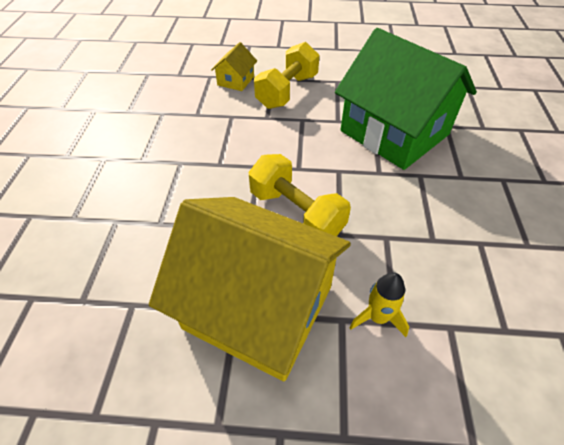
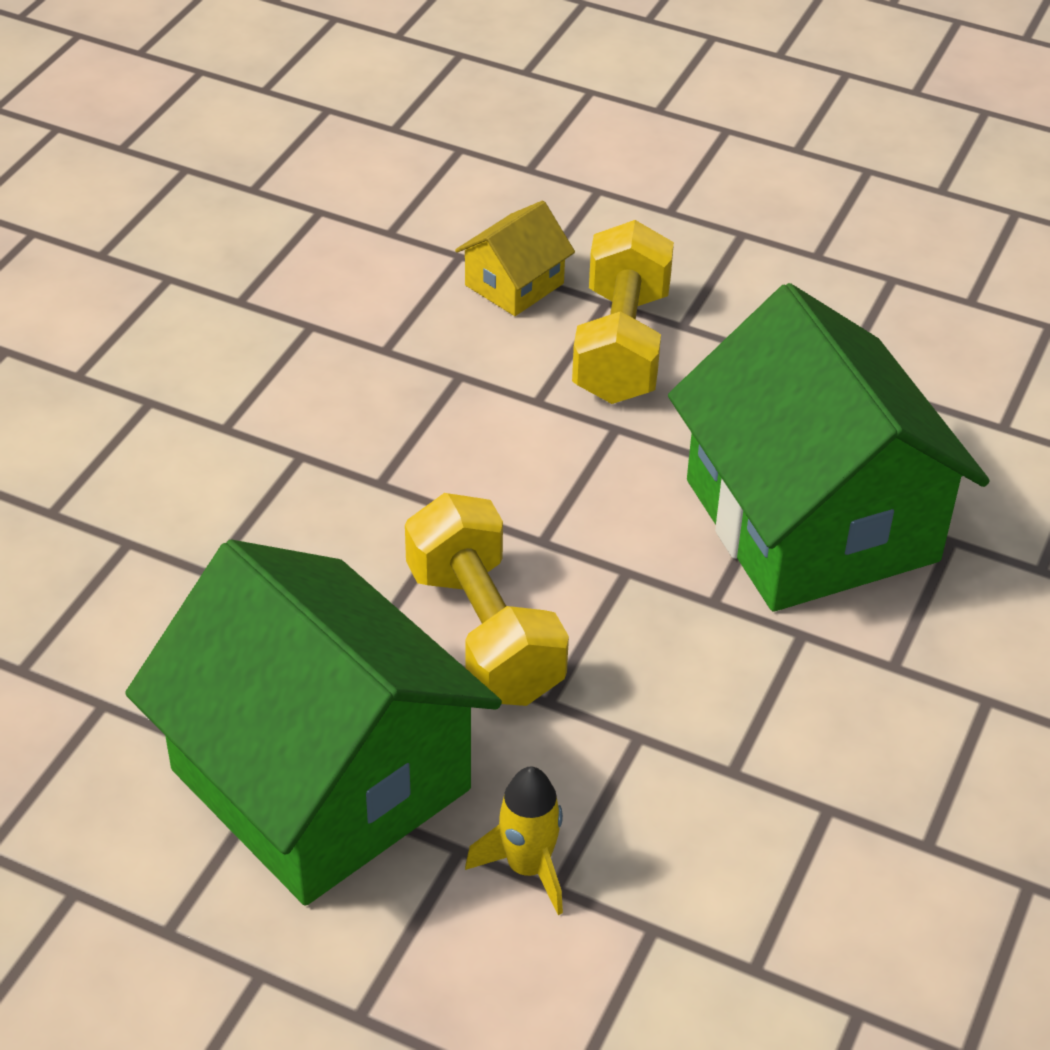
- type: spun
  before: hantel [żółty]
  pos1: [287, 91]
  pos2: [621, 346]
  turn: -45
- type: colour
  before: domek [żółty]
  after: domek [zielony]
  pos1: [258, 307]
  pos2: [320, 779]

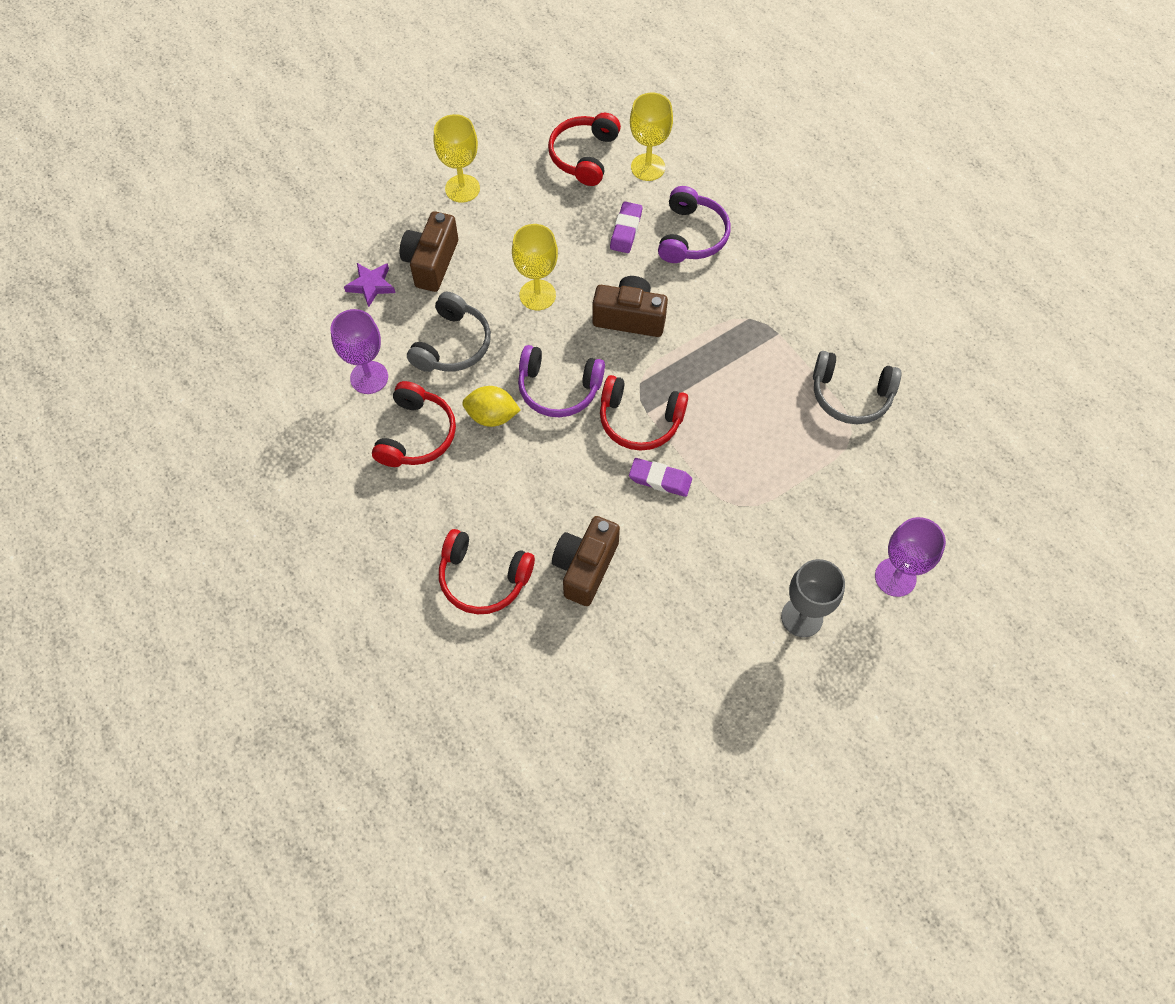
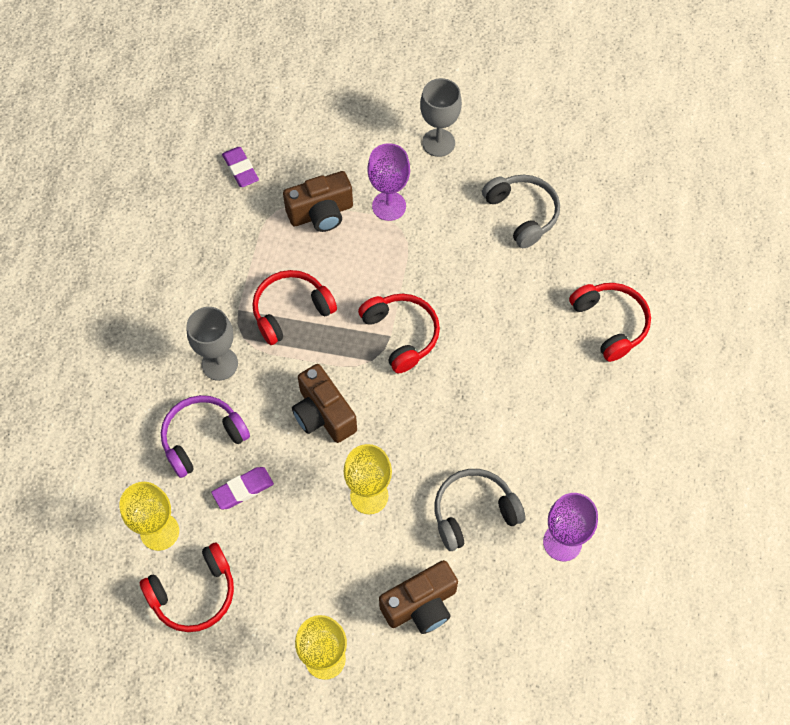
- type: missing
  before: gwiazda [fioletowy]
  pos1: [371, 285]
- type: missing
  before: słuchawki [fioletowy]
  pos1: [558, 388]
- type: relocated
  before: słuchawki [szary]
  pos1: [850, 395]
  pos2: [522, 214]
- type: relocated
  before: słuchawki [czerwony]
  pos1: [416, 434]
  pos2: [291, 311]
- type: missing
  before: cytryna [żółty]
  pos1: [492, 416]
- type: relocated
  before: gumka do mazania [fioletowy]
  pos1: [660, 479]
  pos2: [240, 169]
- type: relocated
  before: aparat fotograficzny [brązowy]
  pos1: [585, 567]
  pos2: [321, 213]
- type: relocated
  before: kielich [fioletowy]
  pos1: [895, 577]
  pos2: [389, 206]
- type: appeared
  after: kielich [szary]
  pos2: [219, 364]

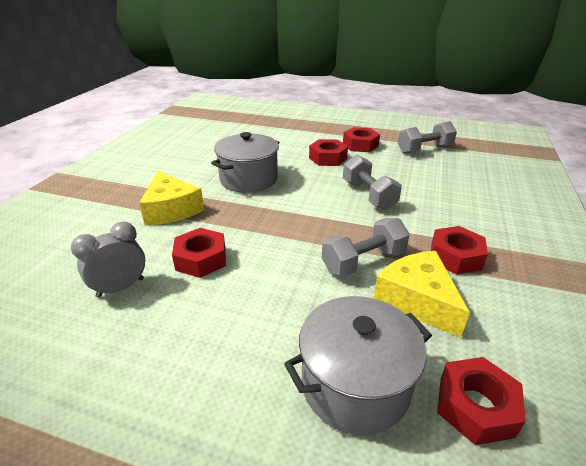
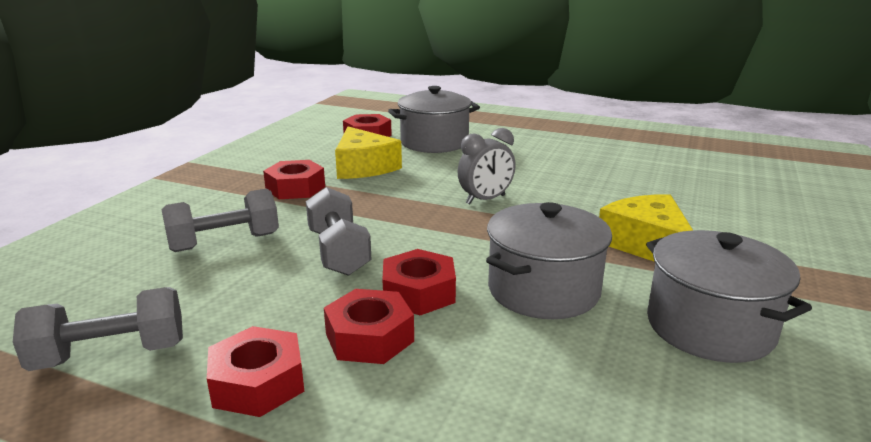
- type: relocated
  before: hantel [szary]
  pos1: [363, 261]
  pos2: [224, 242]
- type: relocated
  before: budzik [szary]
  pos1: [120, 287]
  pos2: [485, 200]
- type: relocated
  before: nakrętka [czerwony]
  pos1: [201, 259]
  pos2: [419, 292]
- type: appeared
  after: garnek [szary]
  pos2: [709, 327]

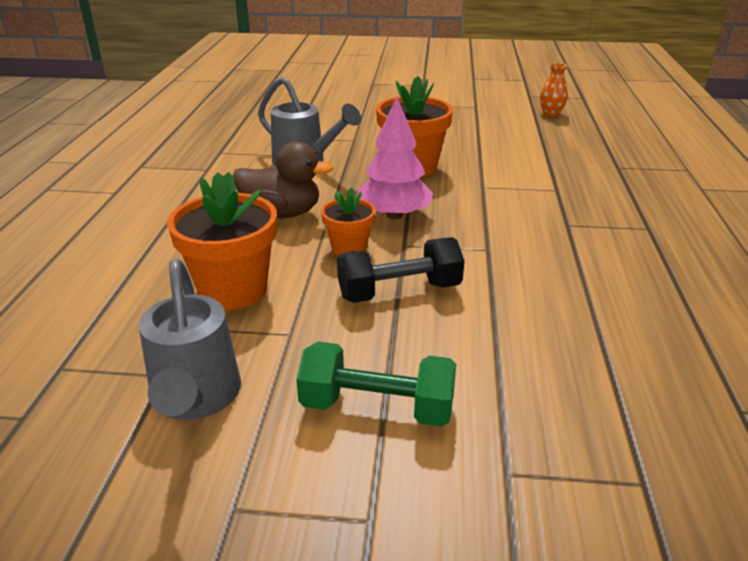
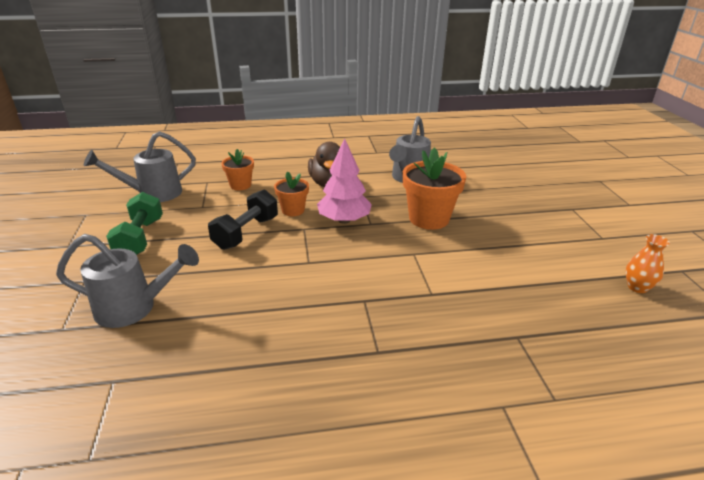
- type: size
  before: doniczka [pomarańczowy]
  pos1: [233, 290]
  pos2: [240, 185]
  scale: 0.58
- type: spun
  before: hantel [czarny]
  pos1: [399, 291]
  pos2: [246, 233]
  turn: 60
- type: appeared
  after: konewka [szary]
  pos2: [134, 308]

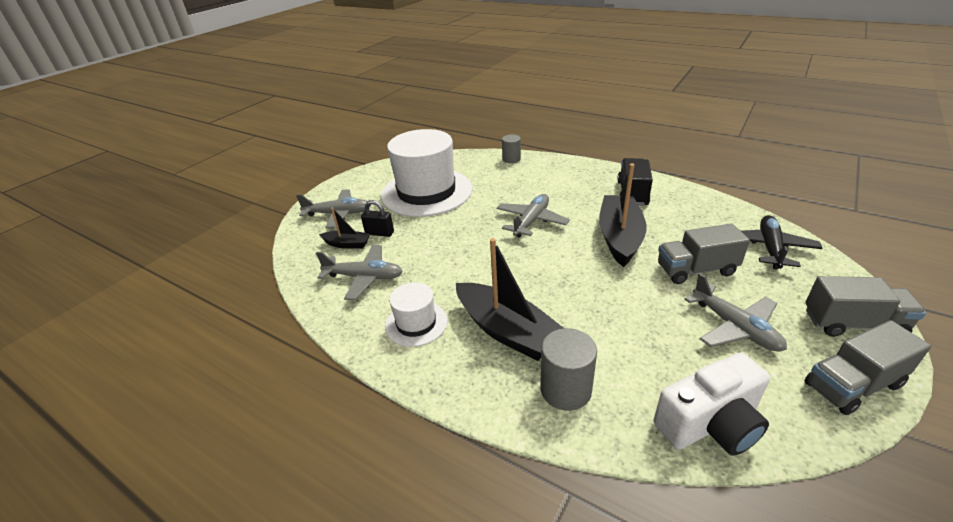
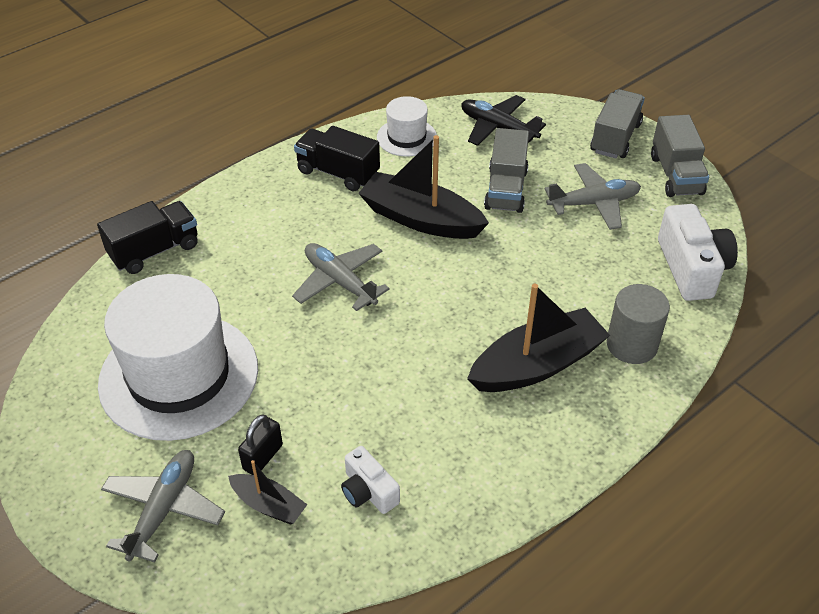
- type: exchanged
  before: walec [szary]
  after: ciężarówka [czarny]
  pos1: [511, 159]
  pos2: [154, 251]
- type: spun
  before: łódka [czarny]
  pos1: [347, 244]
  pos2: [268, 505]
  turn: 90
- type: exchanged
  before: samolot [szary]
  after: aparat fotograficzny [biały]
  pos1: [364, 277]
  pos2: [368, 491]
- type: relocated
  before: kapelusz [biały]
  pos1: [416, 323]
  pos2: [406, 137]

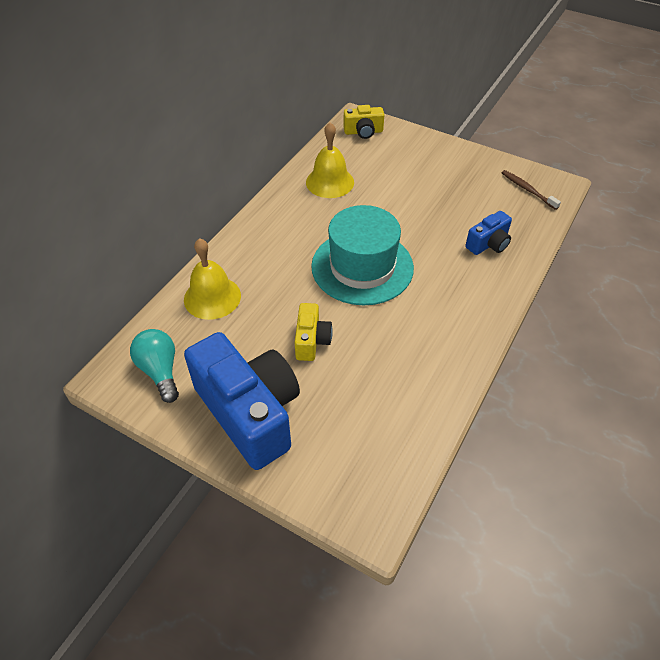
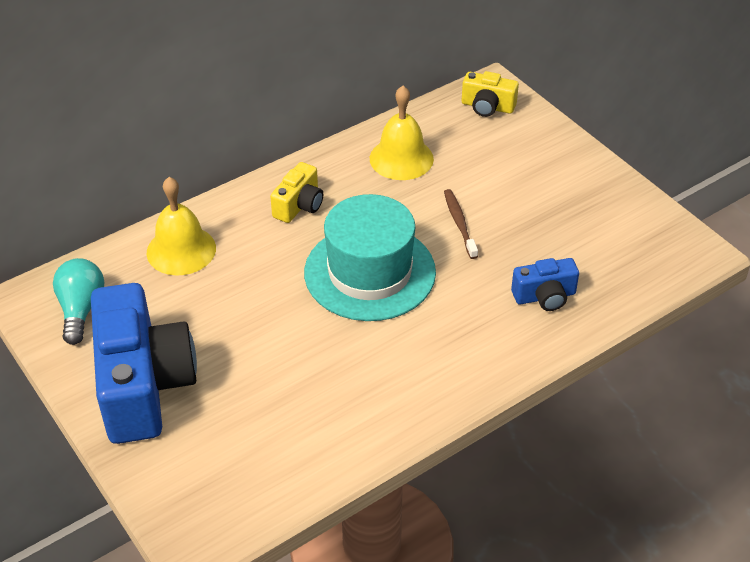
- type: relocated
  before: szczoteczka do zębów [brązowy]
  pos1: [527, 190]
  pos2: [459, 223]
- type: relocated
  before: aparat fotograficzny [żółty]
  pos1: [311, 340]
  pos2: [299, 205]

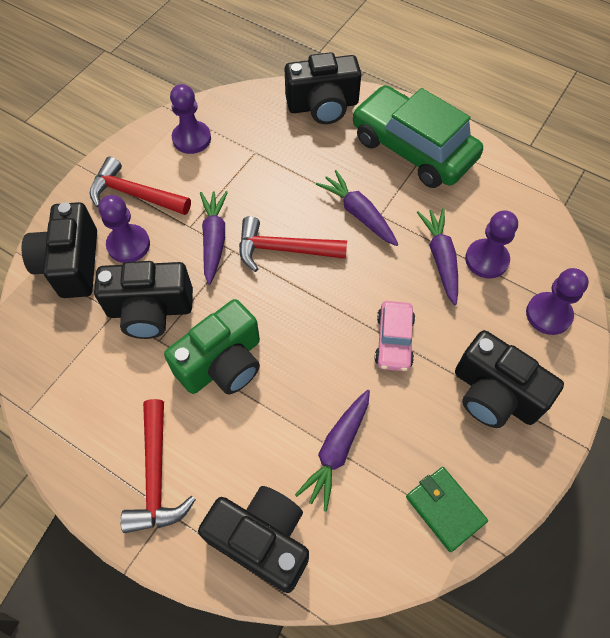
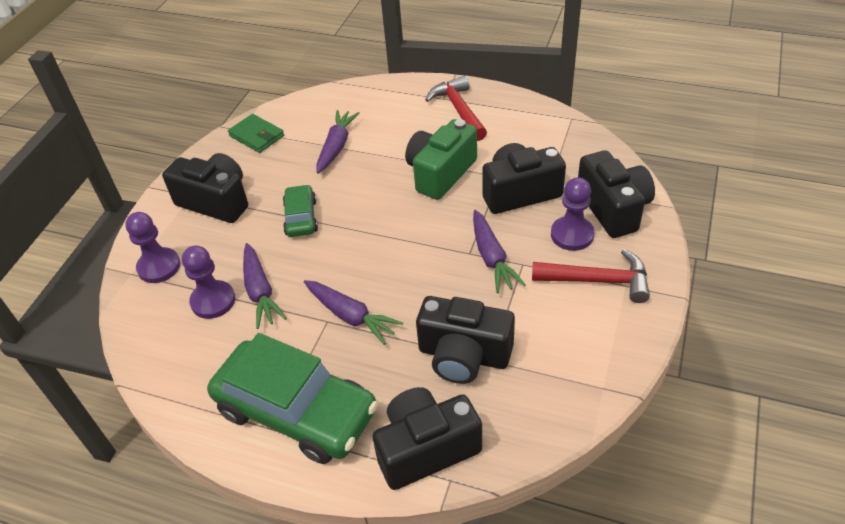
- type: missing
  before: pionek [fioletowy]
  pos1: [191, 139]
- type: missing
  before: młotek [czerwony]
  pos1: [284, 249]
- type: colour
  before: samochód [różowy]
  after: samochód [zielony]
  pos1: [394, 340]
  pos2: [301, 217]
- type: relocated
  before: aparat fotograficzny [czarny]
  pos1: [262, 540]
  pos2: [463, 355]

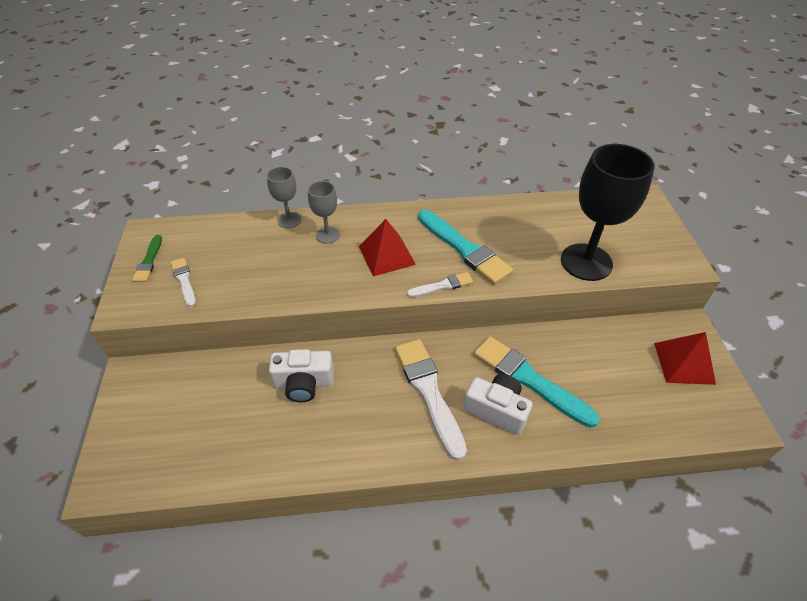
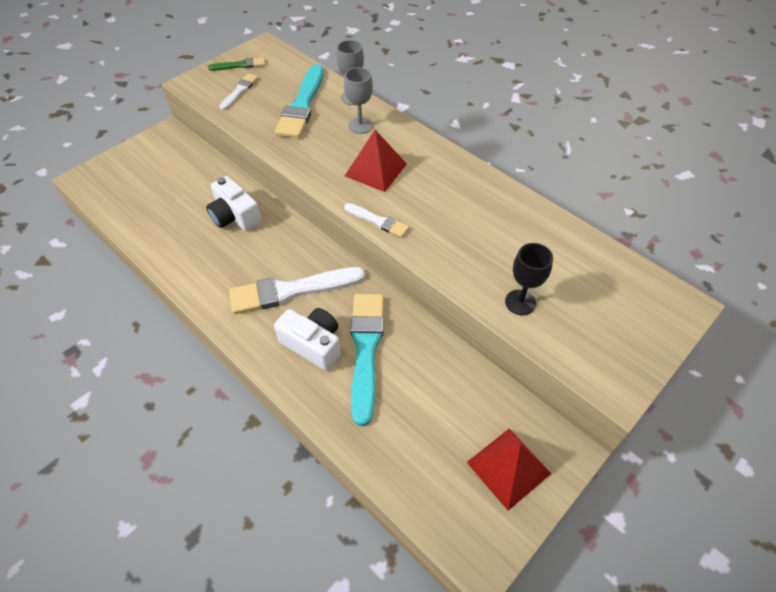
- type: size
  before: kielich [czarny]
  pos1: [586, 262]
  pos2: [520, 302]
  scale: 0.5
- type: relocated
  before: pędzel [turkusowy]
  pos1: [464, 249]
  pos2: [302, 105]
- type: spun
  before: pędzel [zielony]
  pos1: [149, 261]
  pos2: [240, 65]
  turn: -150
- type: spun
  before: pędzel [biały]
  pos1: [429, 392]
  pos2: [291, 291]
  turn: -135
- type: spun
  before: aparat fotograficzny [biały]
  pos1: [497, 410]
  pos2: [313, 344]
  turn: -45

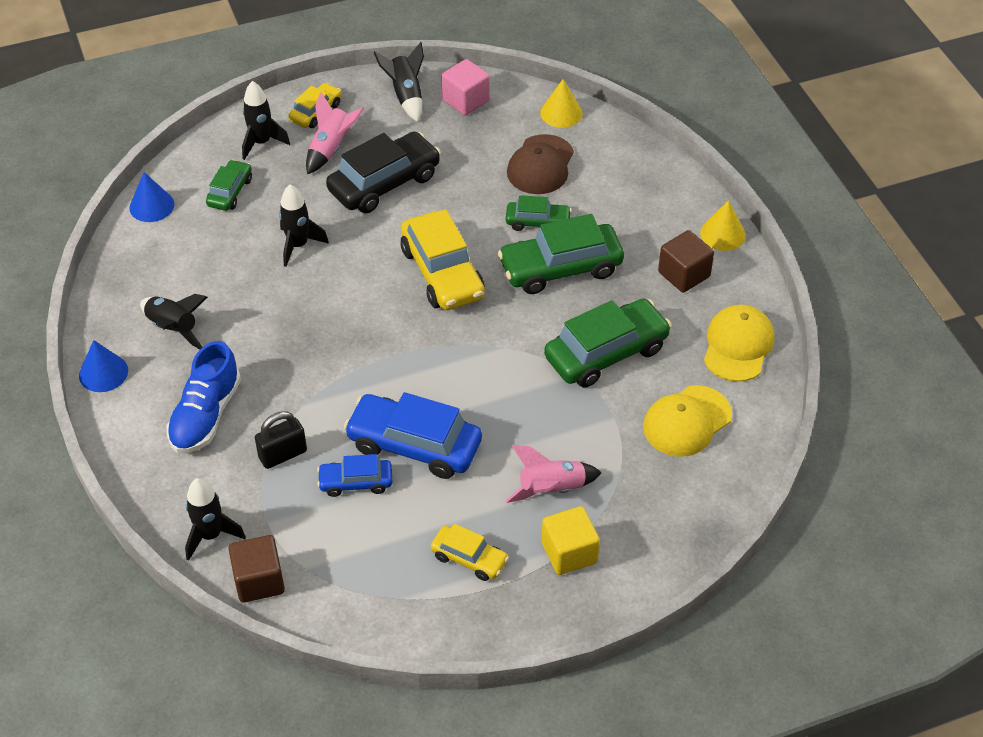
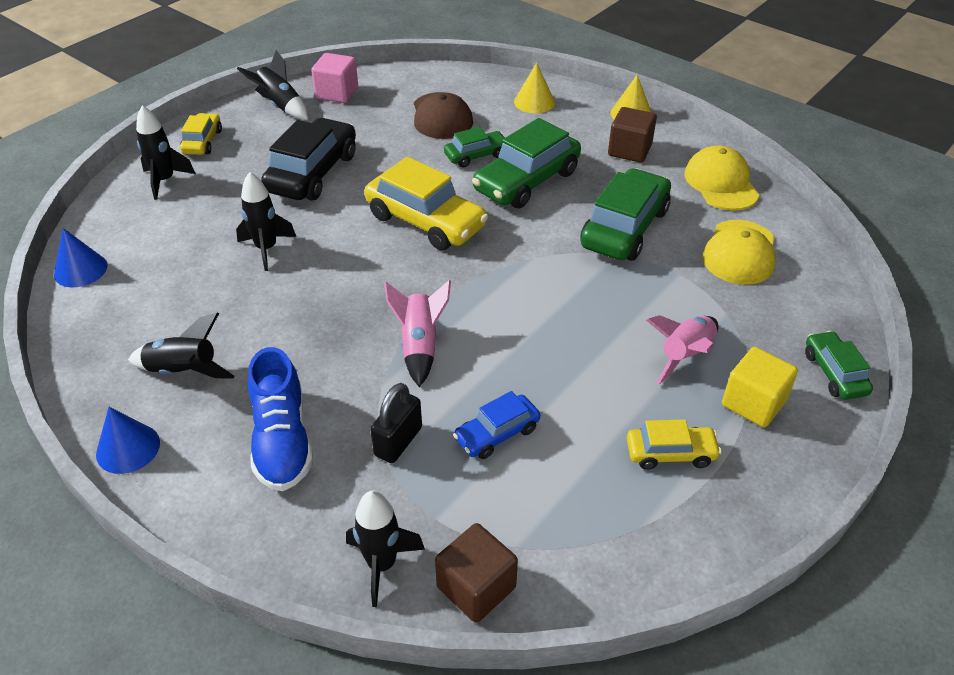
- type: relocated
  before: stożek [żółty]
  pos1: [561, 113]
  pos2: [534, 102]
- type: relocated
  before: rakieta [różowy]
  pos1: [331, 148]
  pos2: [419, 346]
- type: relocated
  before: samochód [zielony]
  pos1: [230, 192]
  pos2: [834, 373]
- type: missing
  before: samochód [niebieski]
  pos1: [414, 445]

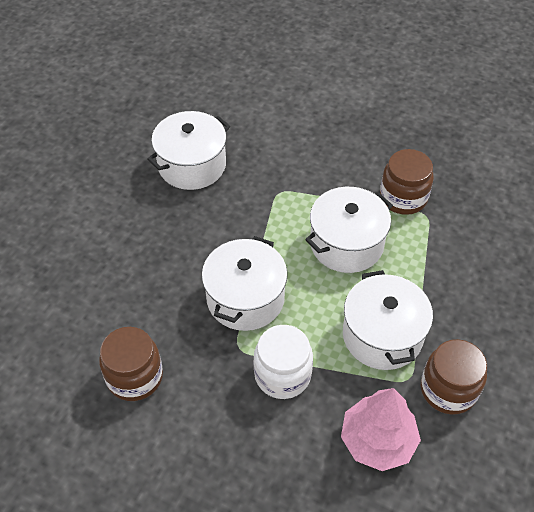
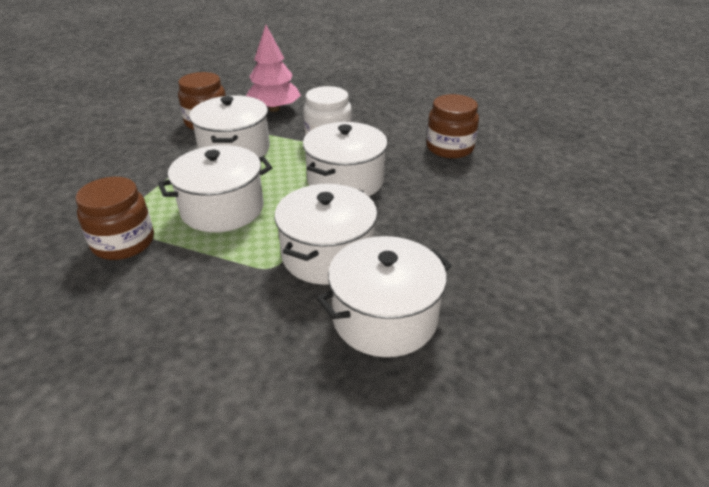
- type: appeared
  after: garnek [biały]
  pos2: [327, 255]

